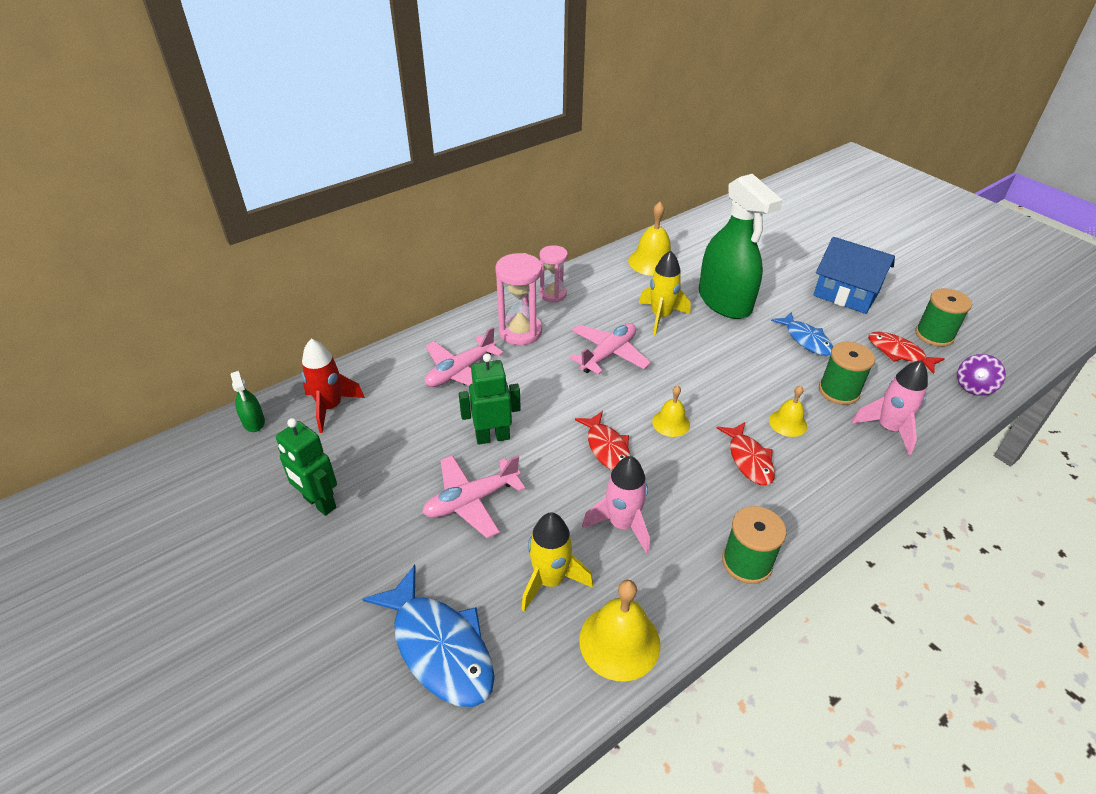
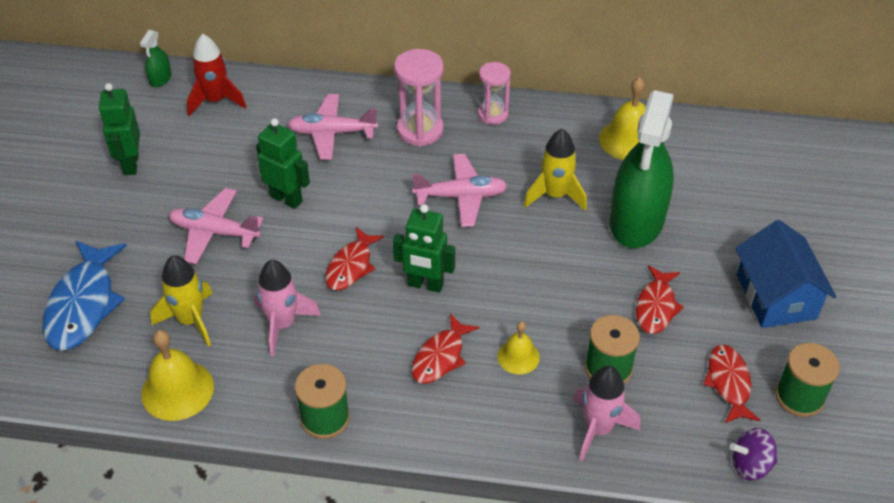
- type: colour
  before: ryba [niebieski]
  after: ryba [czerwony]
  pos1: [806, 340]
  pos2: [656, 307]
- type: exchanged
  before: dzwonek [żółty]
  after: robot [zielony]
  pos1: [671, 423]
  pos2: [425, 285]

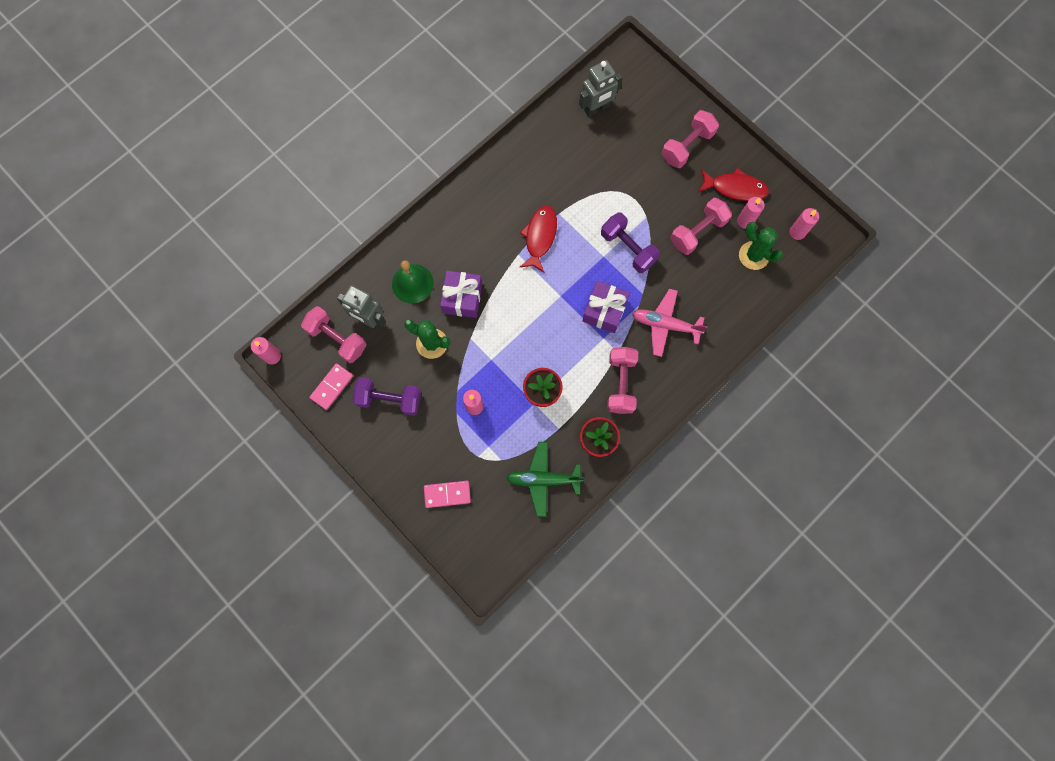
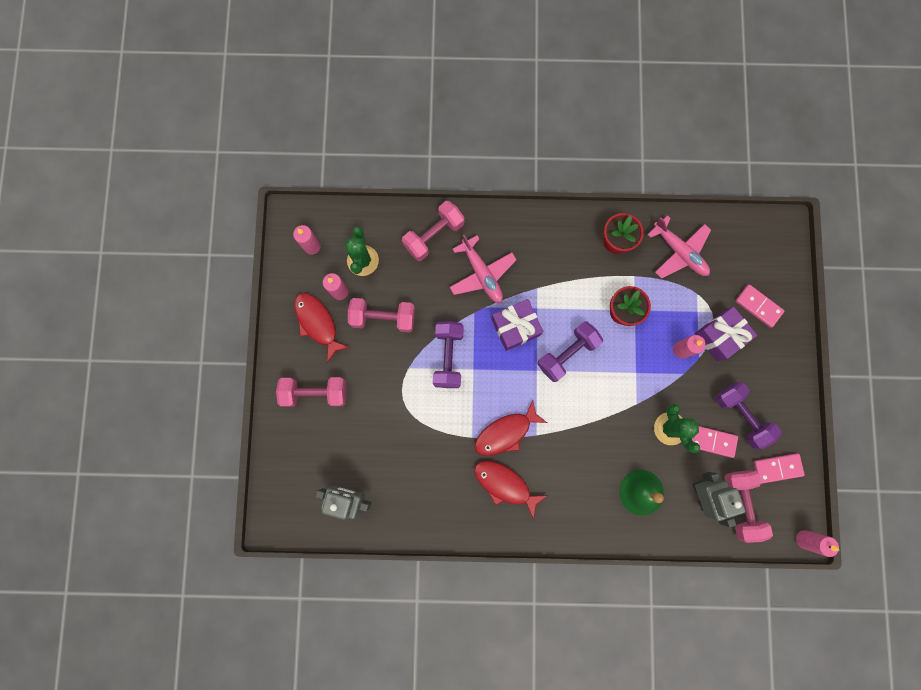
- type: relocated
  before: prezent [fioletowy]
  pos1: [462, 298]
  pos2: [720, 336]
- type: relocated
  before: hantel [różowy]
  pos1: [620, 384]
  pos2: [434, 235]
- type: colour
  before: samolot [zielony]
  after: samolot [różowy]
  pos1: [543, 479]
  pos2: [679, 252]
- type: appeared
  after: hantel [fioletowy]
  pos2: [567, 353]
- type: appeared
  after: kostka domina [różowy]
  pos2: [712, 441]
- type: appeared
  after: ryba [czerwony]
  pos2: [505, 485]

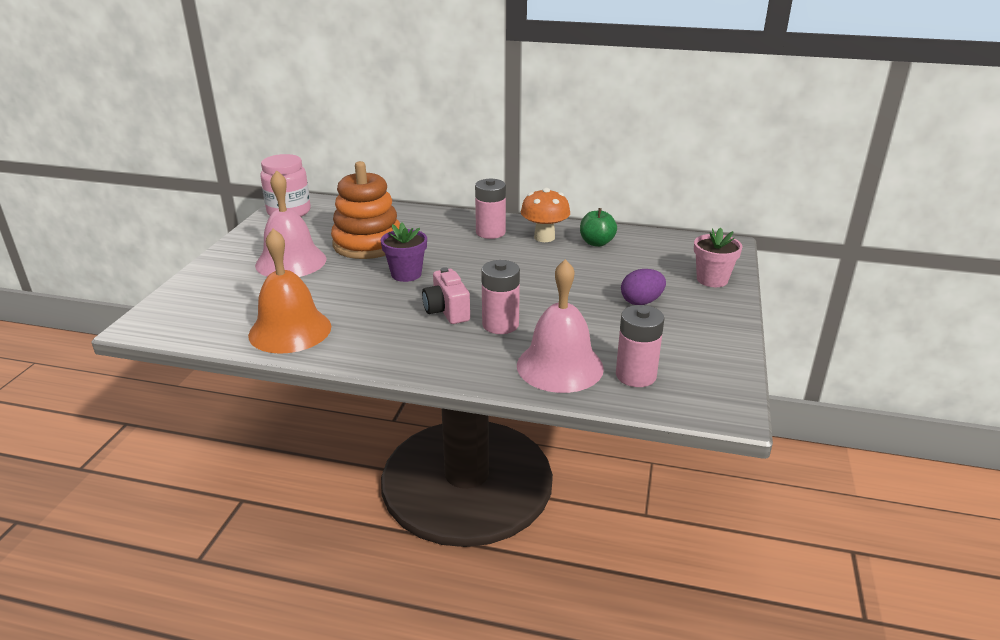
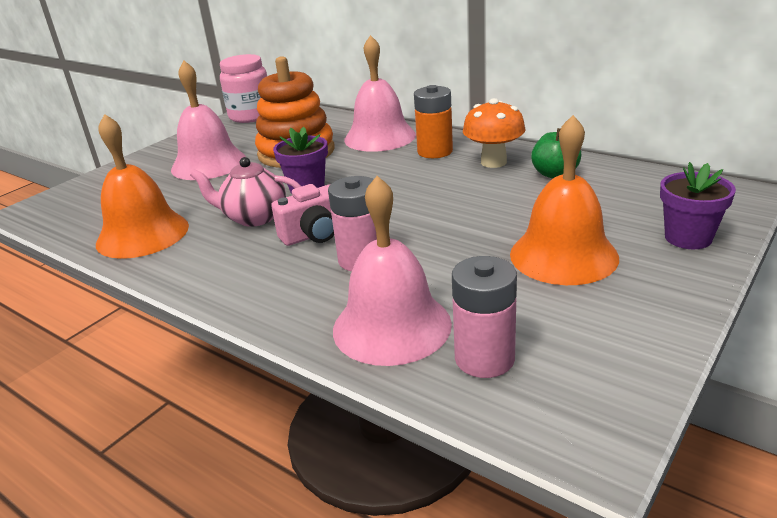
- type: colour
  before: bateria [różowy]
  after: bateria [pomarańczowy]
  pos1: [490, 232]
  pos2: [435, 151]
- type: colour
  before: doniczka [różowy]
  after: doniczka [fioletowy]
  pos1: [712, 280]
  pos2: [688, 238]
- type: spun
  before: aparat fotograficzny [różowy]
  pos1: [447, 311]
  pos2: [314, 235]
  turn: -120
- type: exchanged
  before: jajko [fioletowy]
  after: dzwonek [pomarańczowy]
  pos1: [641, 302]
  pos2: [563, 255]
- type: appeared
  after: dzwonek [różowy]
  pos2: [380, 137]
- type: appeared
  after: imbryk [różowy]
  pos2: [254, 217]

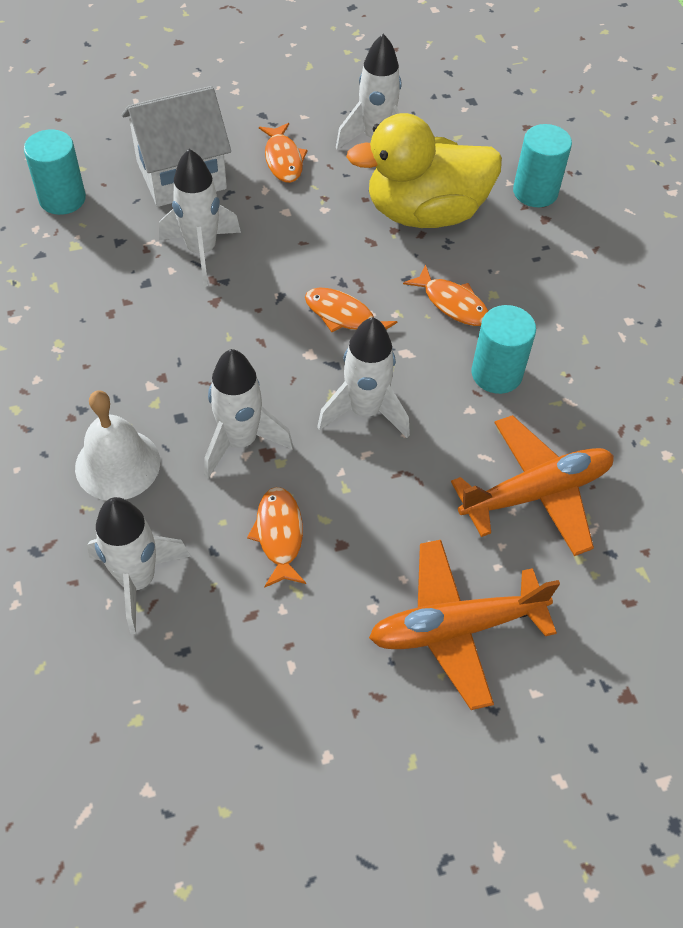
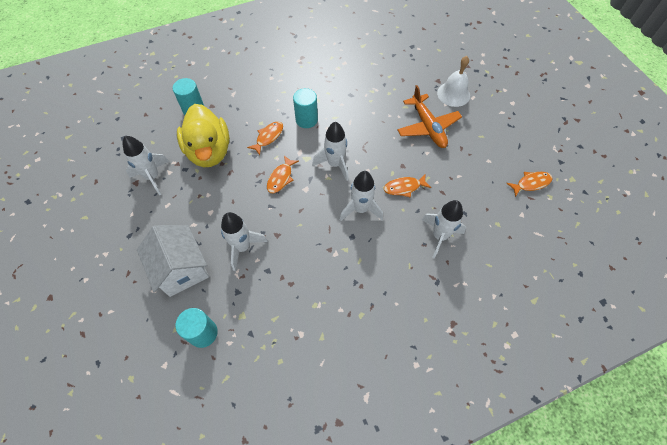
- type: relocated
  before: ryba [pomarańczowy]
  pos1: [283, 159]
  pos2: [531, 183]
- type: relocated
  before: dzwonek [biały]
  pos1: [117, 464]
  pos2: [453, 94]
- type: missing
  before: samolot [pomarańczowy]
  pos1: [536, 493]

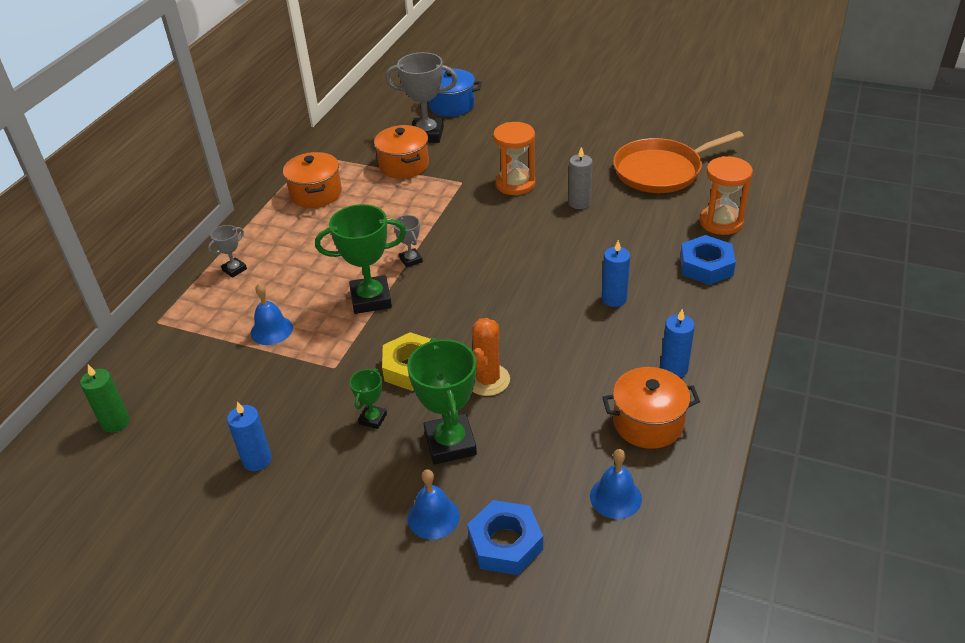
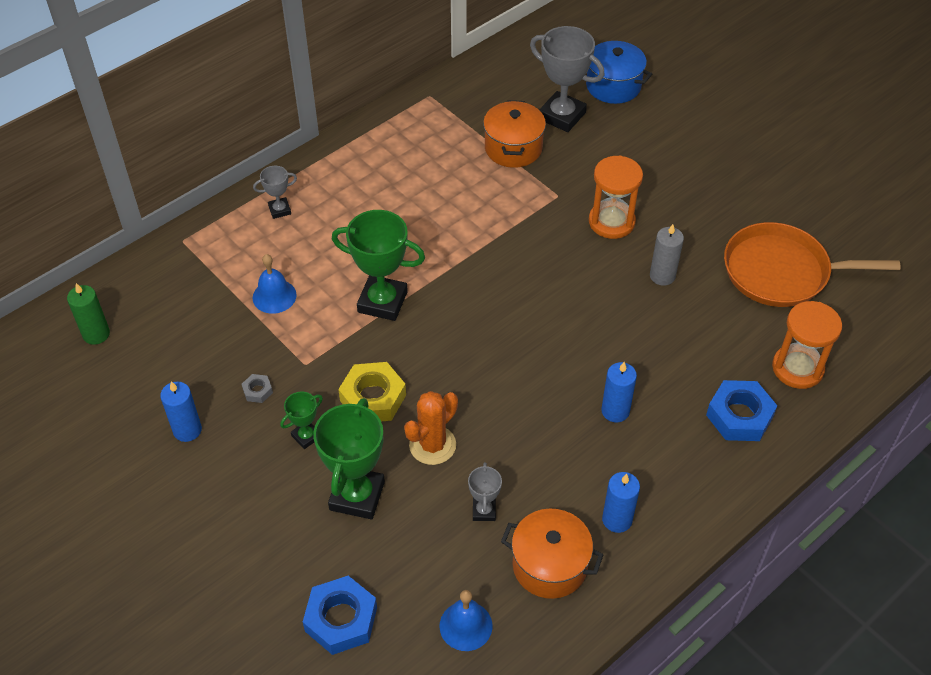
- type: missing
  before: garnek [pomarańczowy]
  pos1: [316, 194]
- type: relocated
  before: puchar [szary]
  pos1: [411, 260]
  pos2: [484, 511]
- type: missing
  before: dzwonek [niebieski]
  pos1: [433, 517]
- type: appeared
  after: nakrętka [szary]
  pos2: [257, 391]

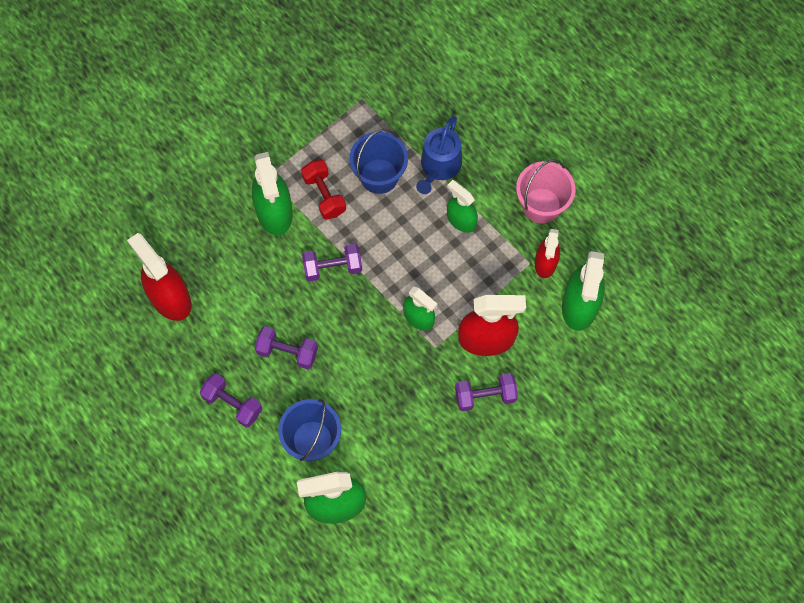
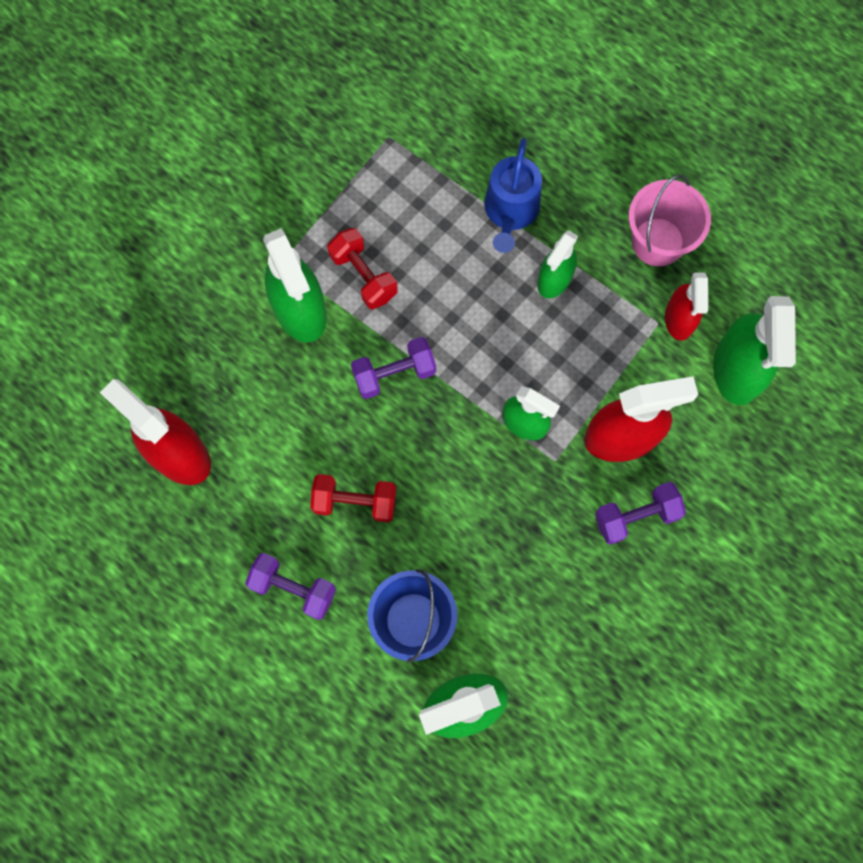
- type: missing
  before: wiadro [niebieski]
  pos1: [379, 176]
- type: spun
  before: spryskiwacz [zielony]
  pos1: [461, 220]
  pos2: [554, 279]
  turn: -90
- type: colour
  before: hantel [fioletowy]
  after: hantel [czerwony]
  pos1: [287, 352]
  pos2: [355, 502]

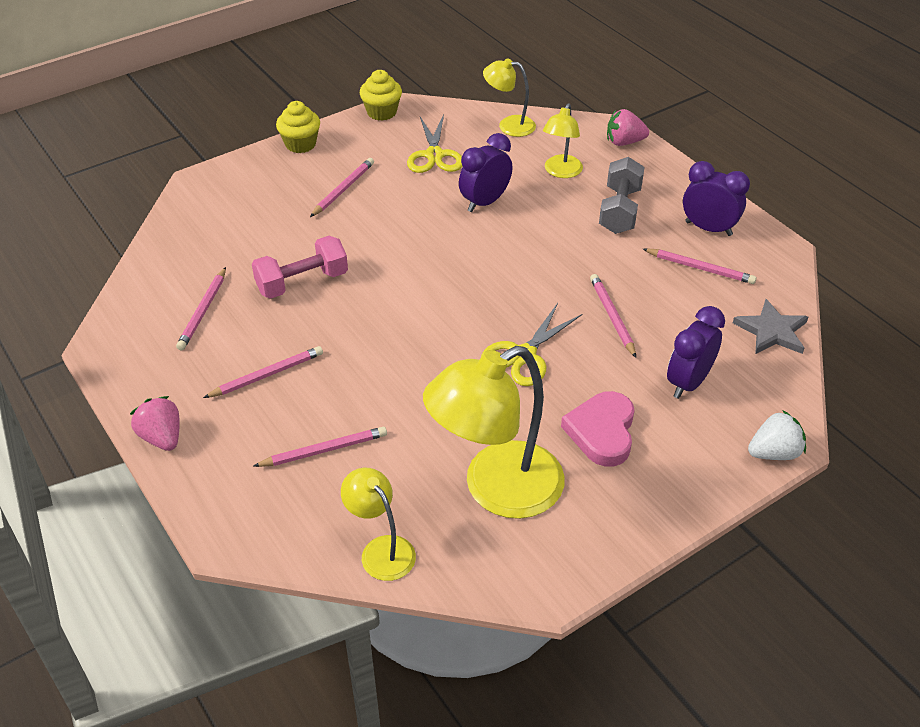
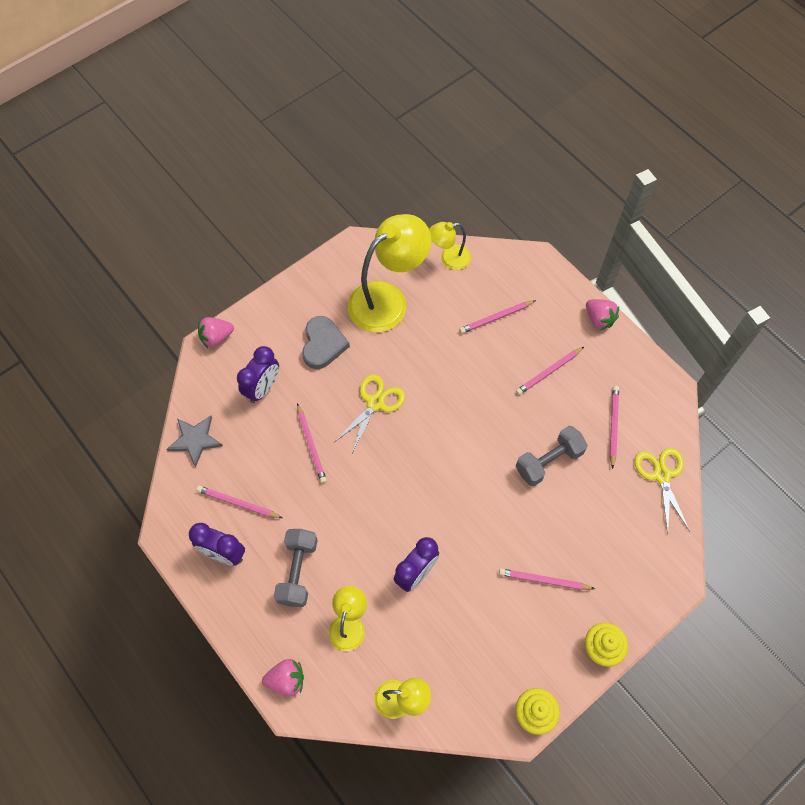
- type: relocated
  before: nożyczki [żółty]
  pos1: [434, 155]
  pos2: [662, 475]
- type: spun
  before: ołówek [różowy]
  pos1: [343, 189]
  pos2: [544, 580]
  turn: 75
- type: colour
  before: hantel [różowy]
  after: hantel [szary]
  pos1: [302, 282]
  pos2: [548, 461]
- type: colour
  before: serce [różowy]
  after: serce [szary]
  pos1: [602, 432]
  pos2: [323, 344]
- type: colour
  before: truskawka [biały]
  after: truskawka [różowy]
  pos1: [774, 453]
  pos2: [216, 337]
- type: spun
  before: lampka [żółty]
  pos1: [381, 550]
  pos2: [449, 259]
  turn: 120

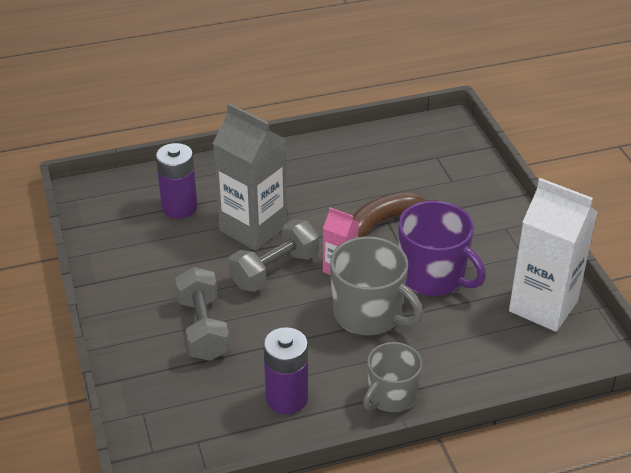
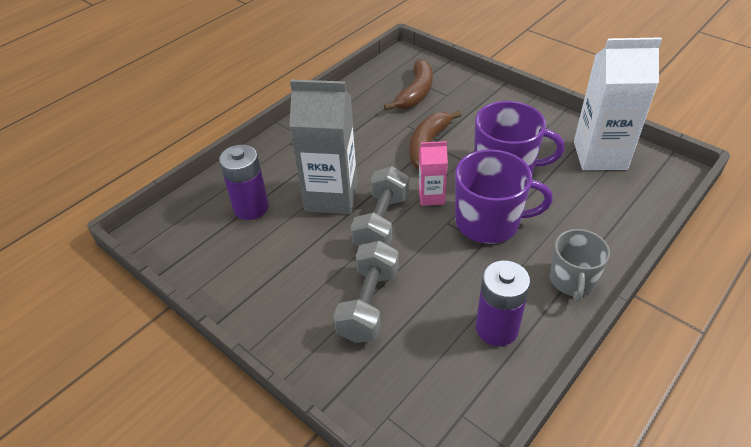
- type: colour
  before: kubek [szary]
  after: kubek [fioletowy]
  pos1: [369, 314]
  pos2: [489, 222]
- type: spun
  before: hantel [szary]
  pos1: [203, 328]
  pos2: [368, 304]
  turn: 60
- type: appeared
  after: banan [brązowy]
  pos2: [415, 93]

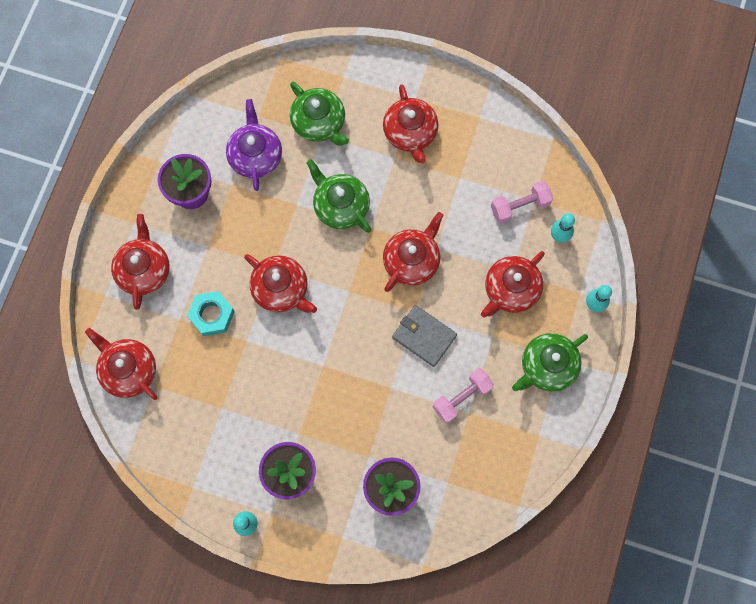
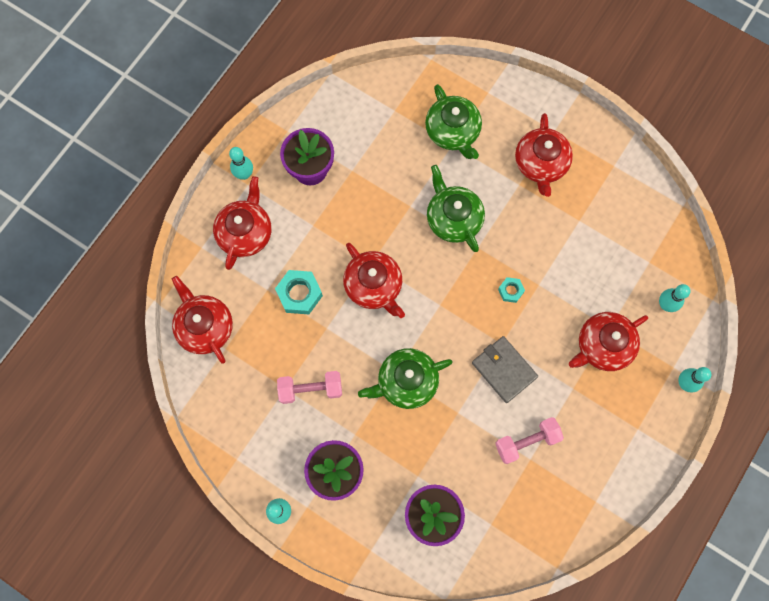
- type: missing
  before: imbryk [fioletowy]
  pos1: [255, 155]
- type: relocated
  before: hantel [różowy]
  pos1: [520, 206]
  pos2: [311, 389]
- type: exchanged
  before: imbryk [czerwony]
  after: nakrętka [turkusowy]
  pos1: [412, 260]
  pos2: [510, 291]
- type: relocated
  before: imbryk [zielony]
  pos1: [547, 366]
  pos2: [406, 382]
- type: appeared
  after: kręgiel [turkusowy]
  pos2: [244, 174]

